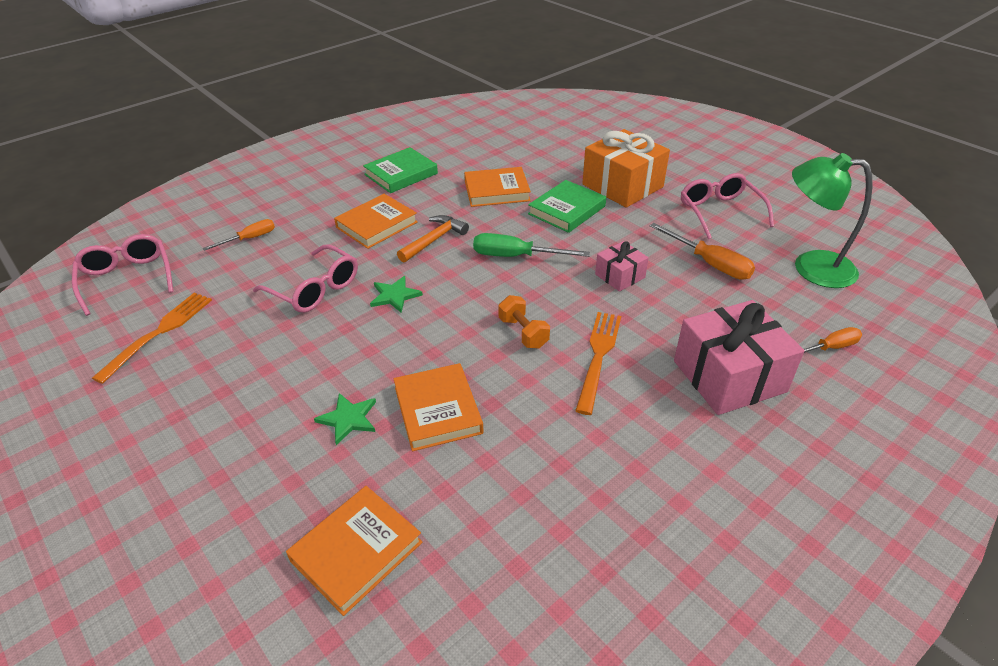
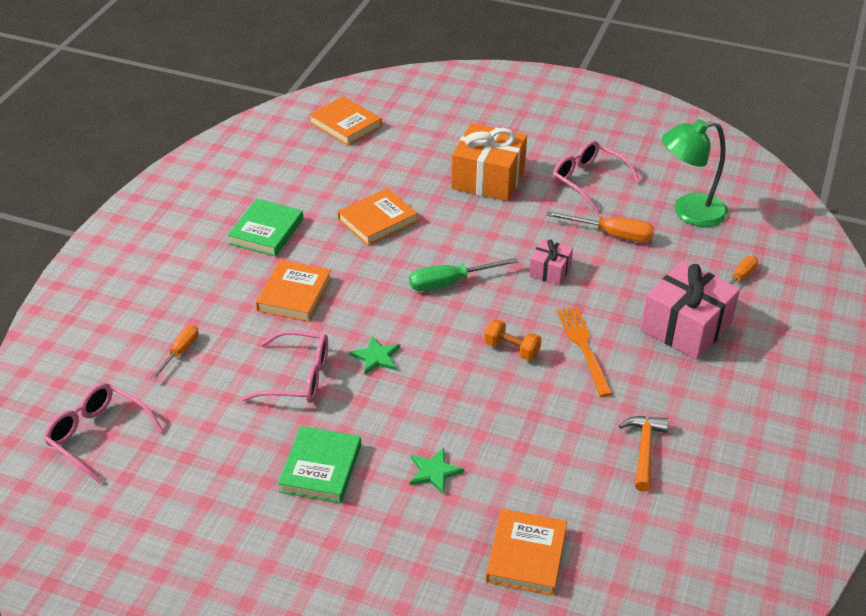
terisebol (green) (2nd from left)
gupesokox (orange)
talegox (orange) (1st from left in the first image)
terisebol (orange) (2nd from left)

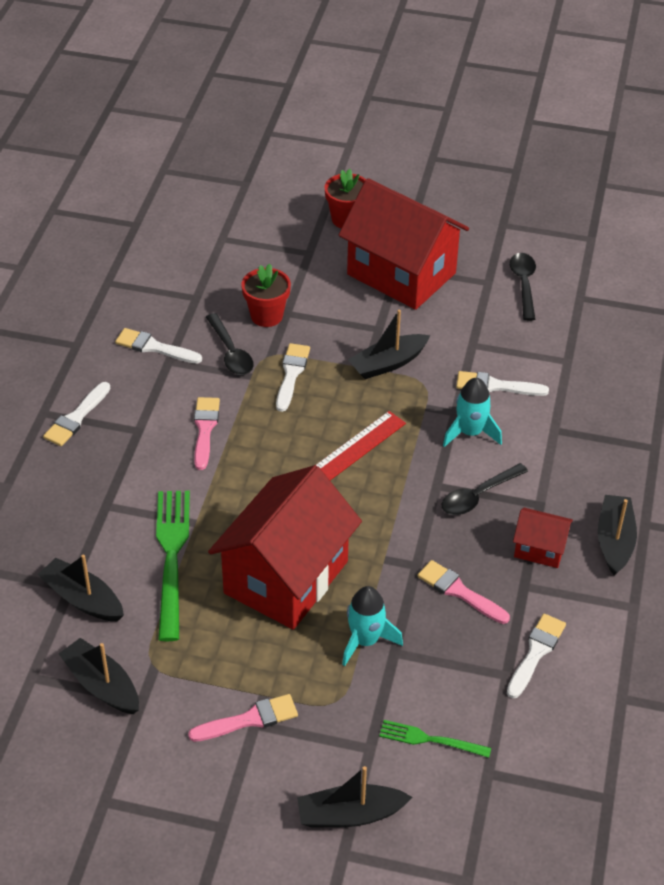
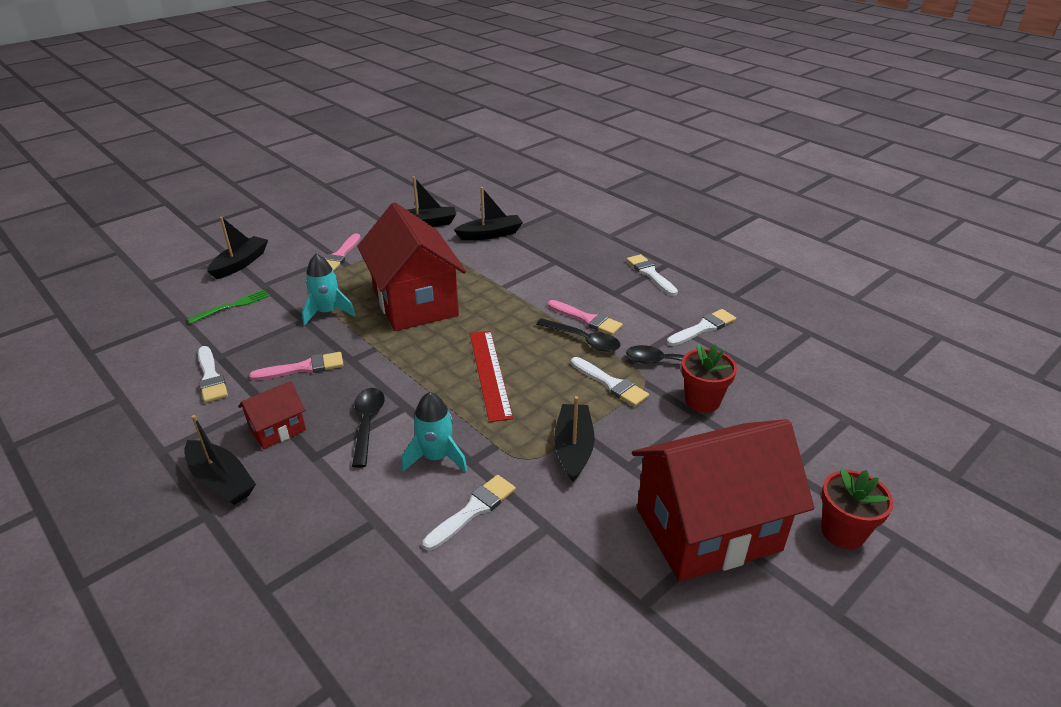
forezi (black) (2nd from left)
talegox (green) (1st from left in the first image)

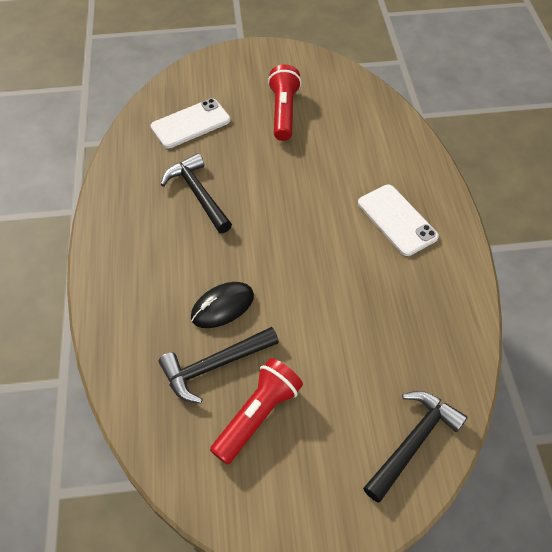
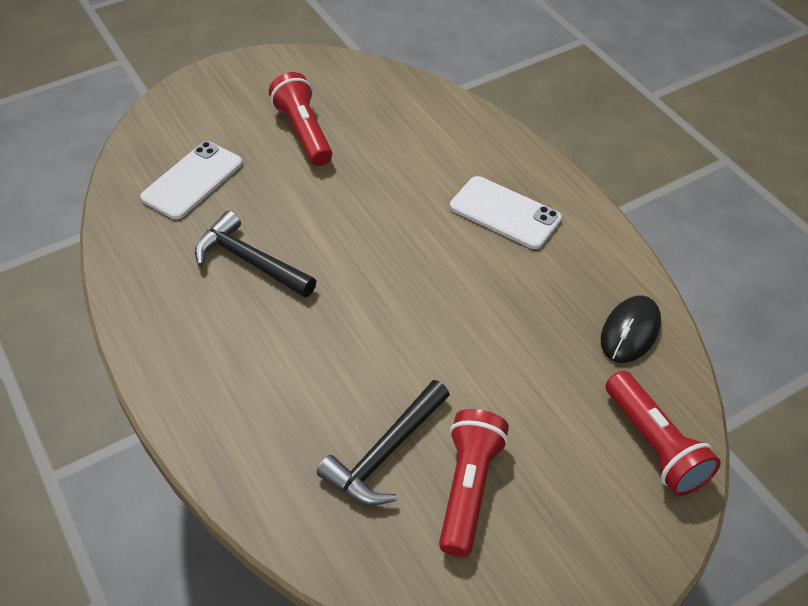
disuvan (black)
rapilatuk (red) (3rd from left)

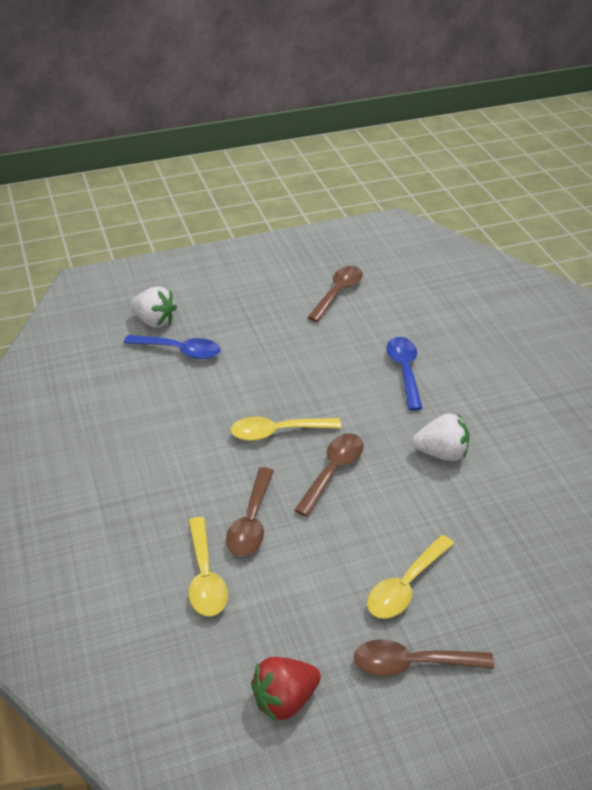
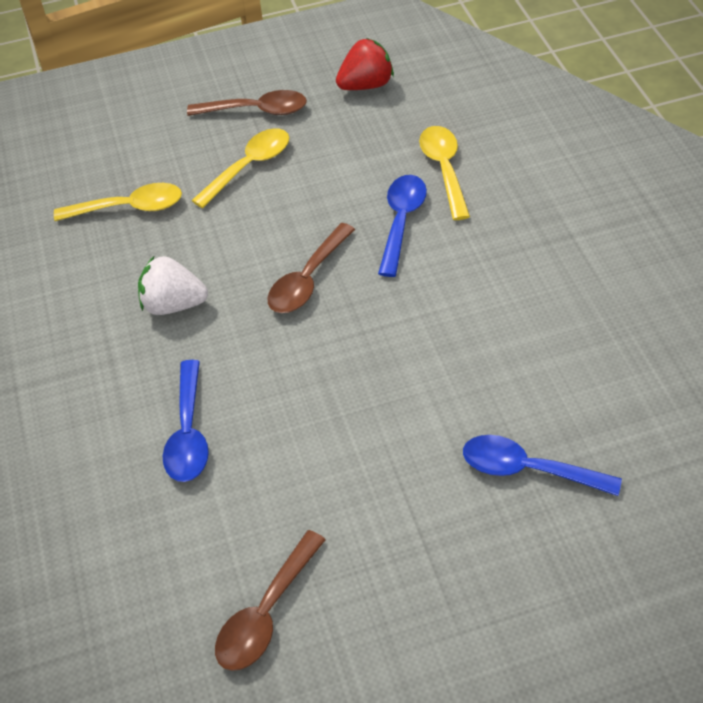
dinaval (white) (1st from left in the first image)
forezi (yellow) (1st from left)
forezi (blue) (2nd from left)

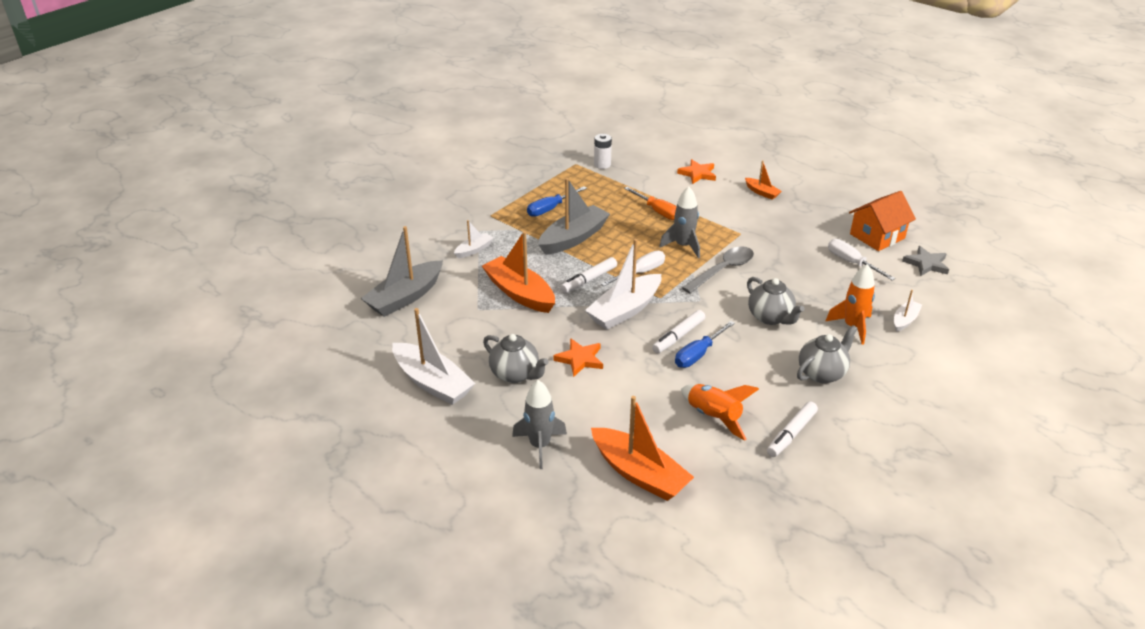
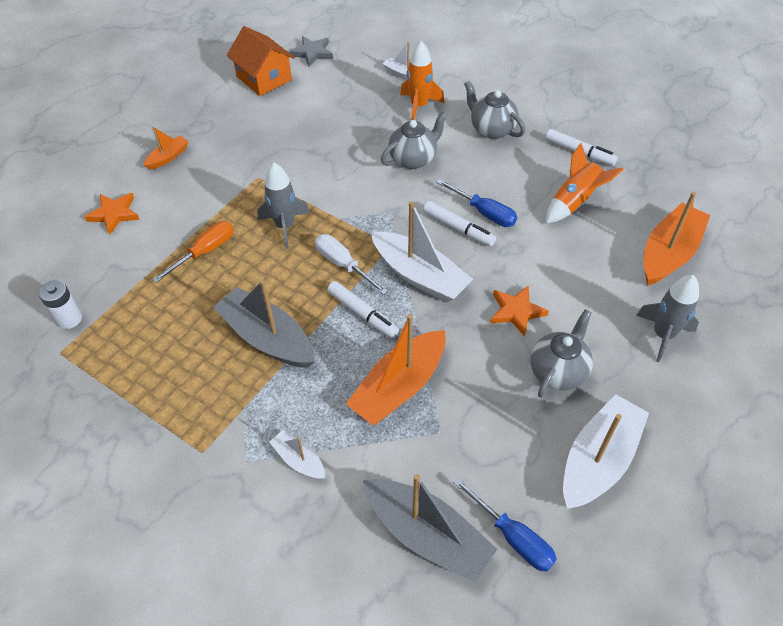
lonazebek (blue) (2nd from left)
lonazebek (white) (2nd from left in the first image)
forezi (grey)

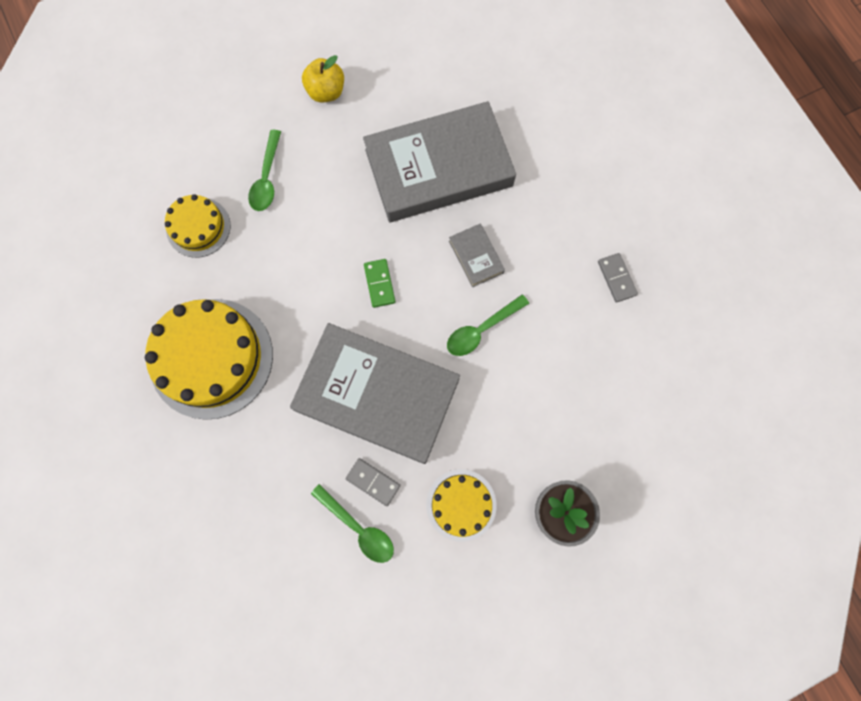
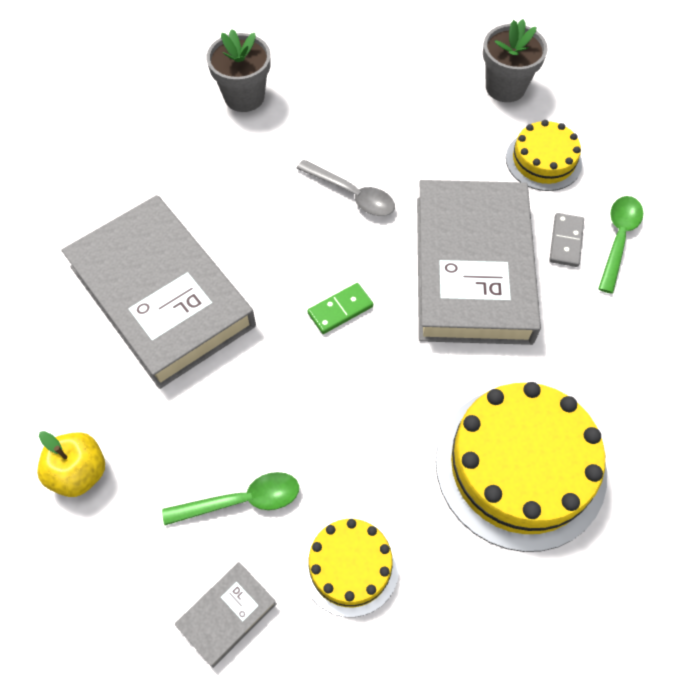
terisebol (grey) (2nd from left)
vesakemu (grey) (1st from left)
forezi (grey)

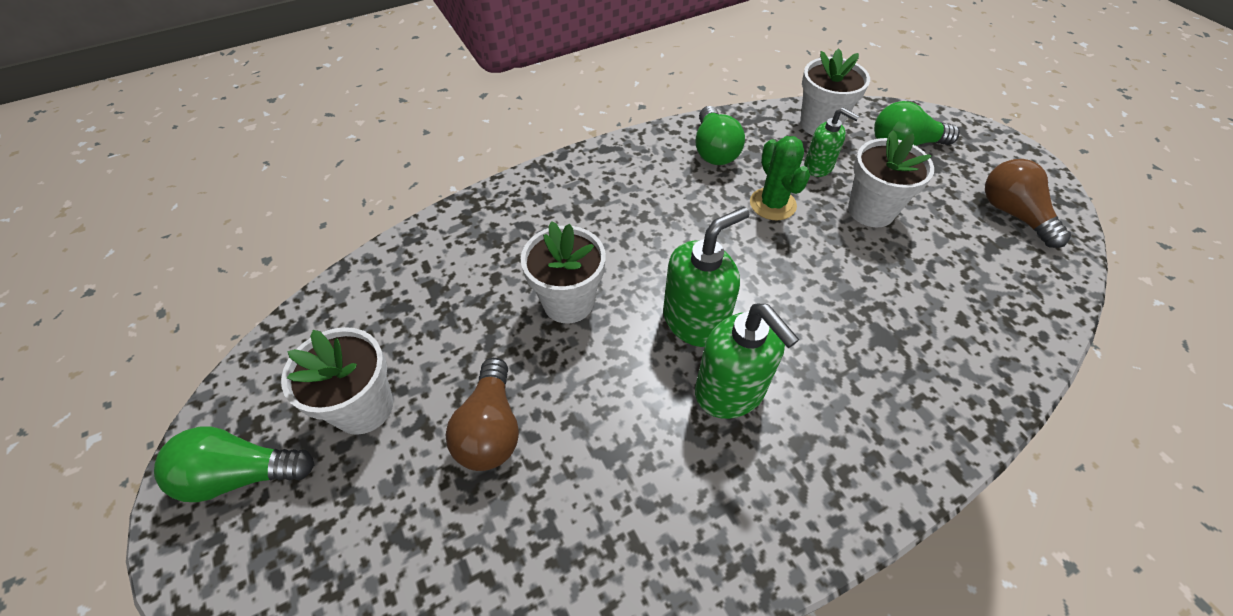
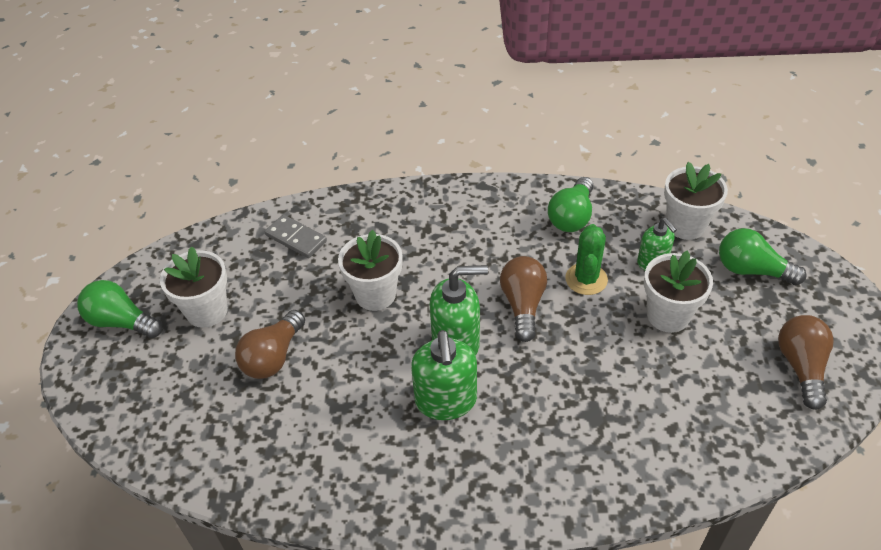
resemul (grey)
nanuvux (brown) (2nd from left)

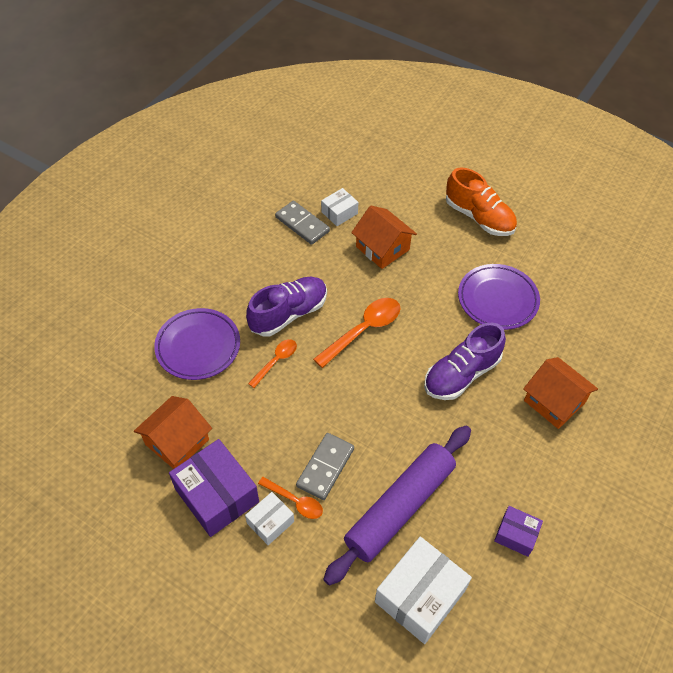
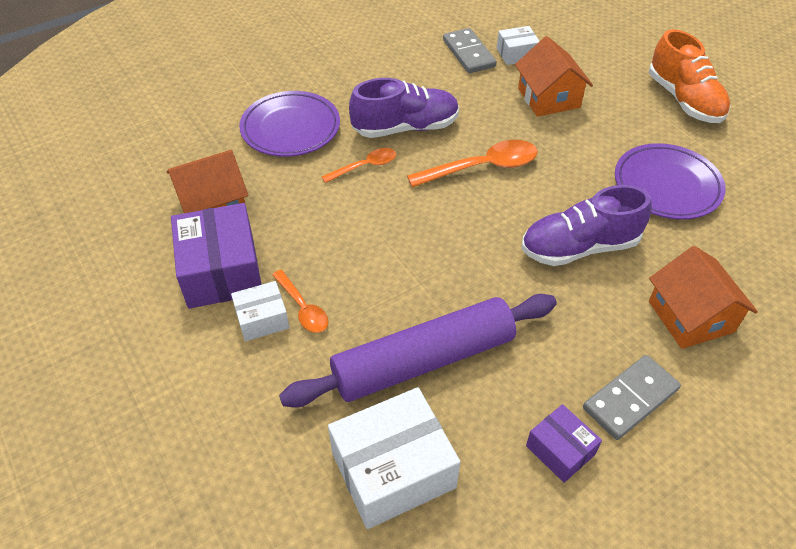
resemul (grey) (2nd from left)

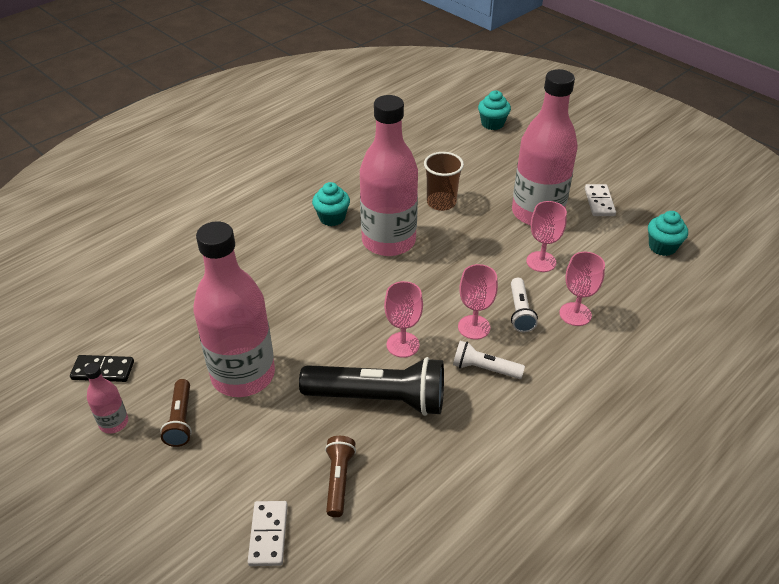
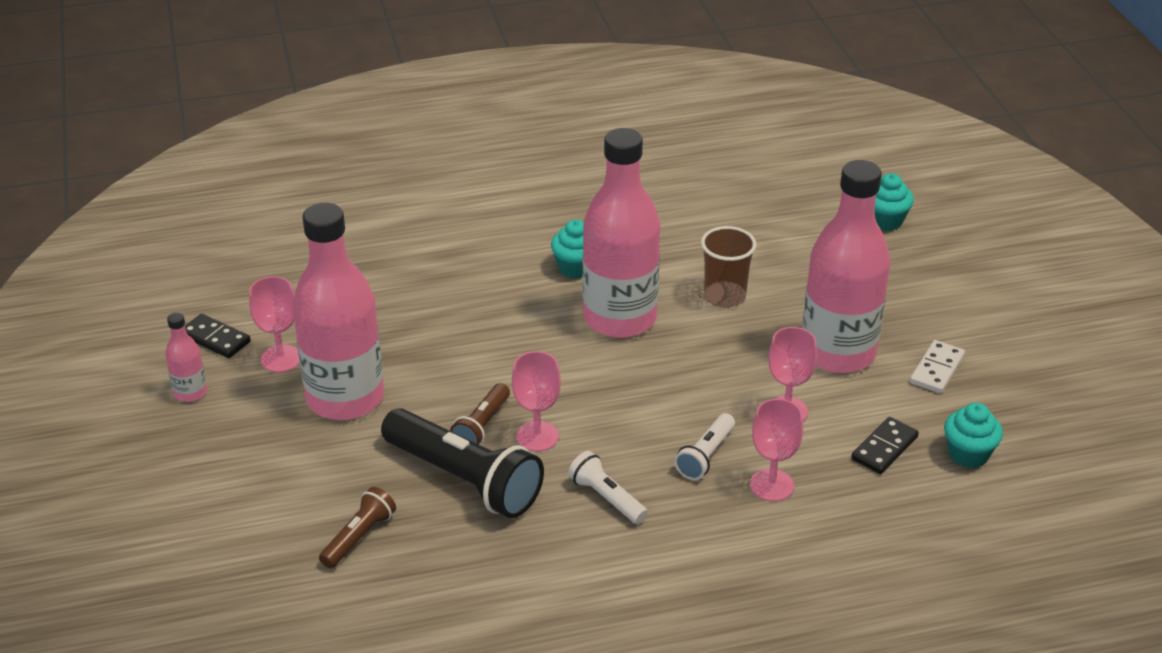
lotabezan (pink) (1st from left)
rapilatuk (brown) (2nd from left)
resemul (white) (1st from left in the first image)
resemul (black) (2nd from left)

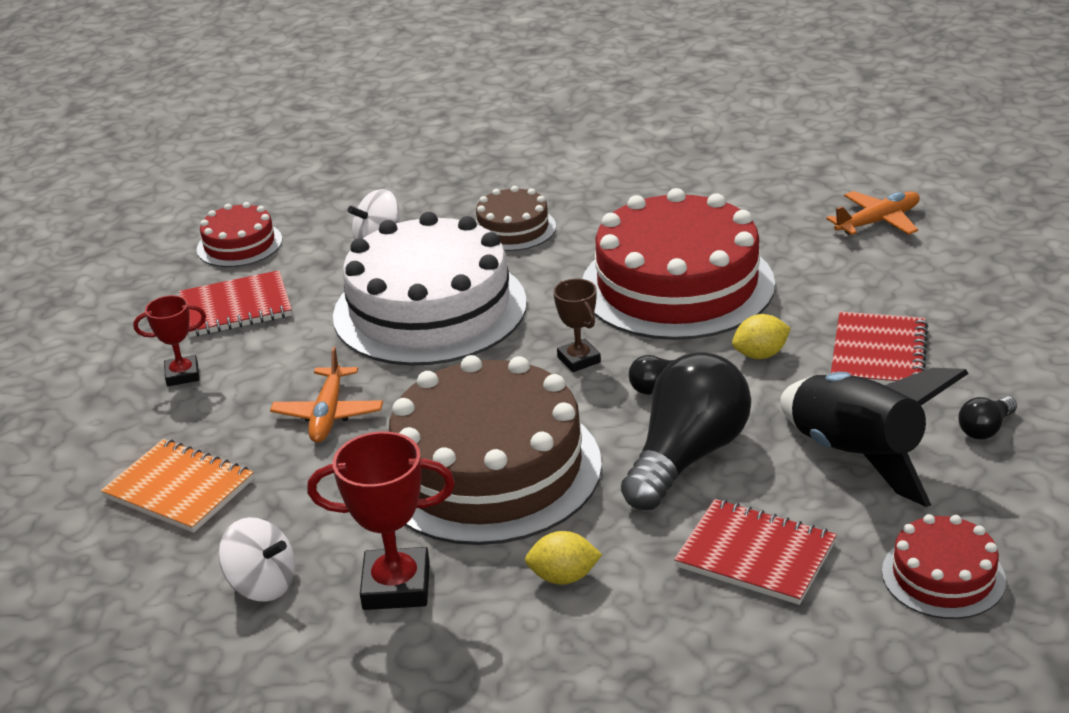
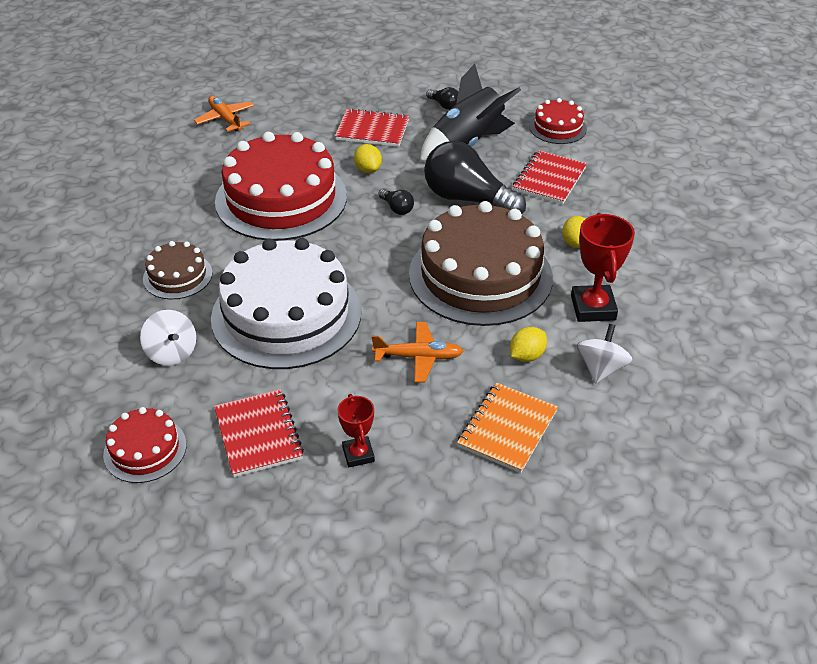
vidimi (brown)
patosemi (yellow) (2nd from left)

